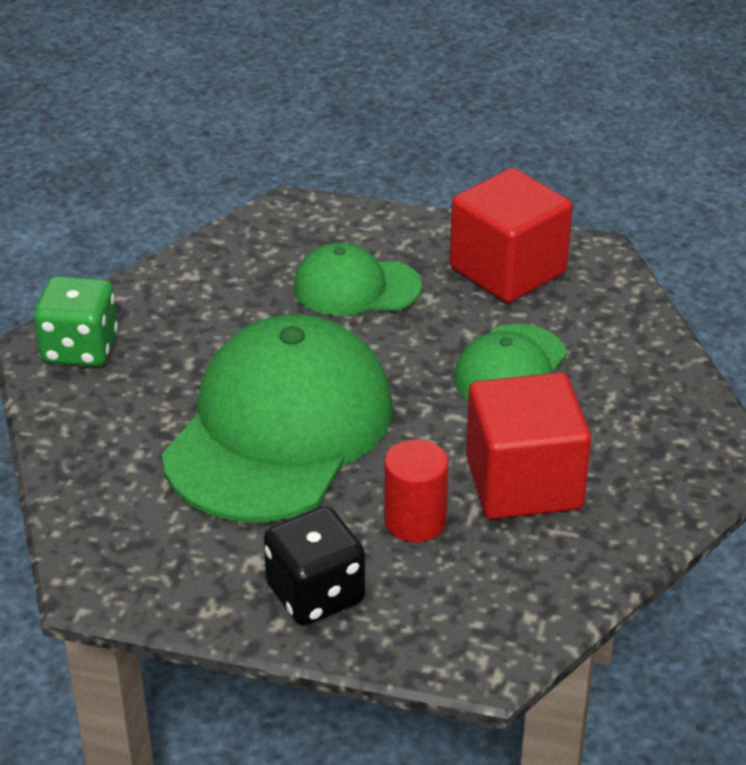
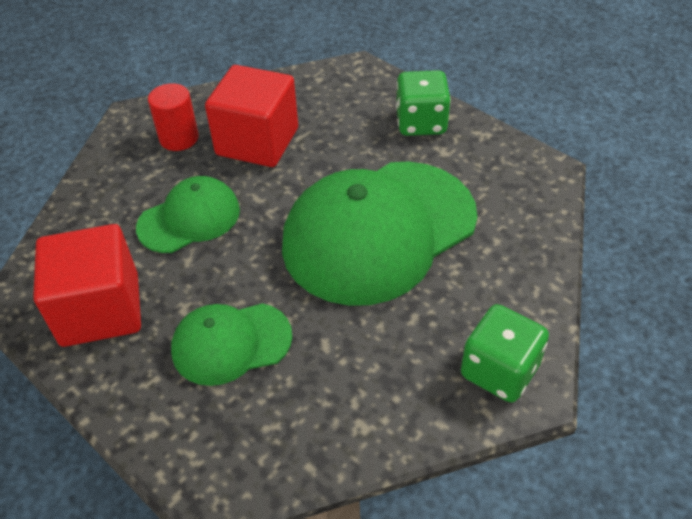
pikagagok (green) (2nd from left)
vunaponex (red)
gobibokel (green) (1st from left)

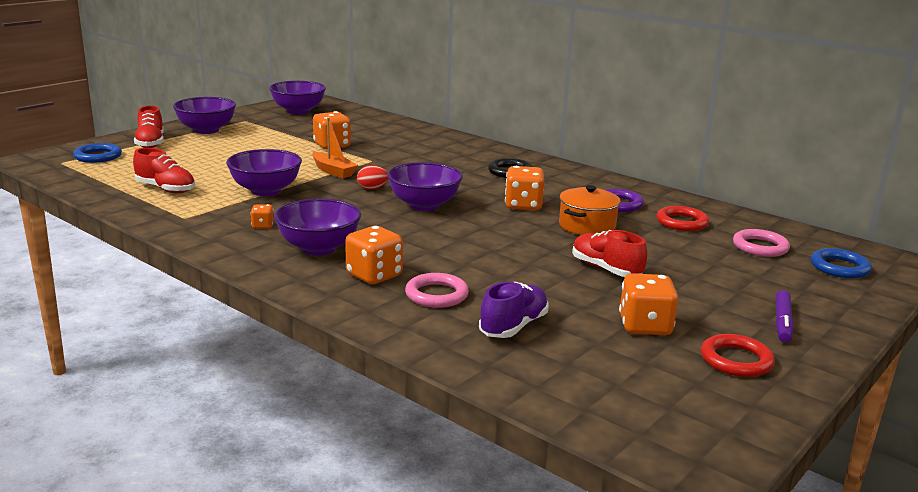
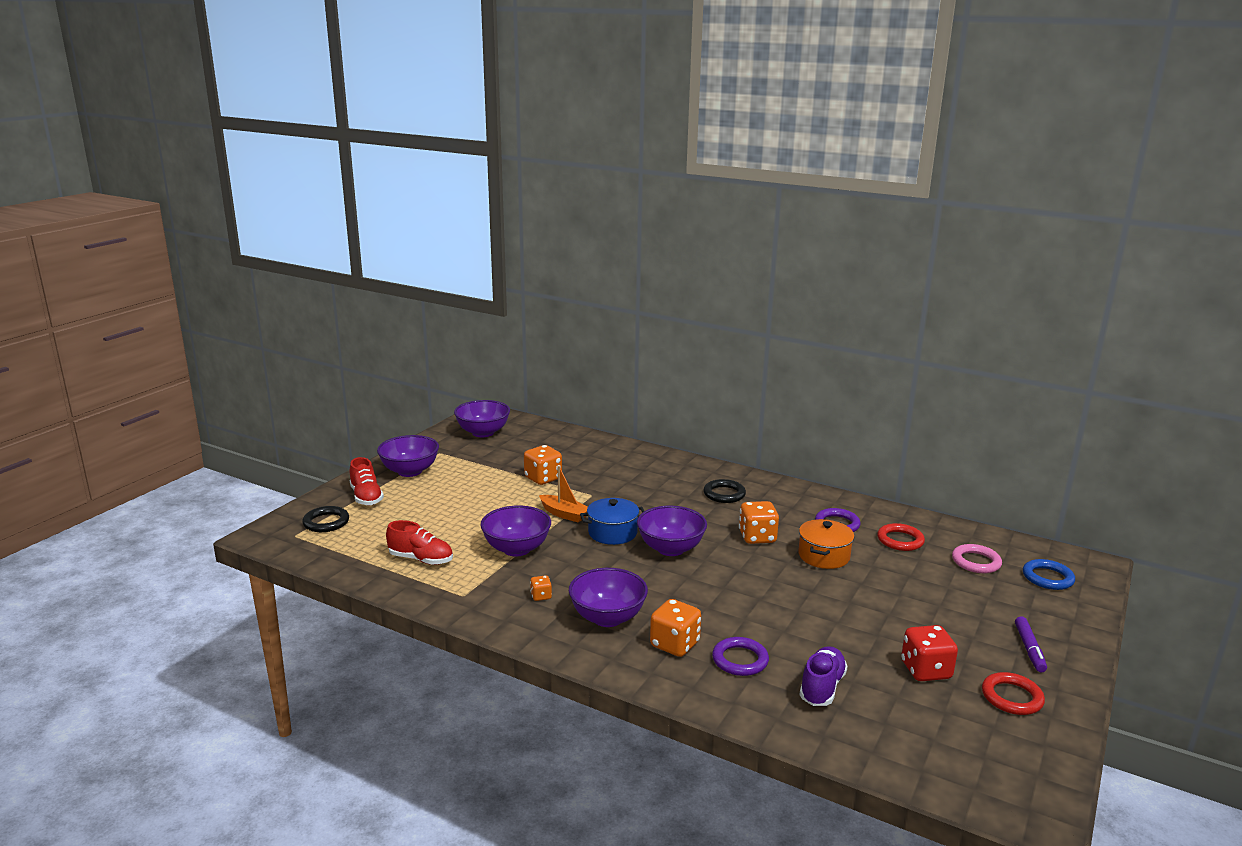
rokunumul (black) (1st from left)
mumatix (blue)
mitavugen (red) (3rd from left in the first image)
rokunumul (purple) (1st from left)
gobibokel (red)

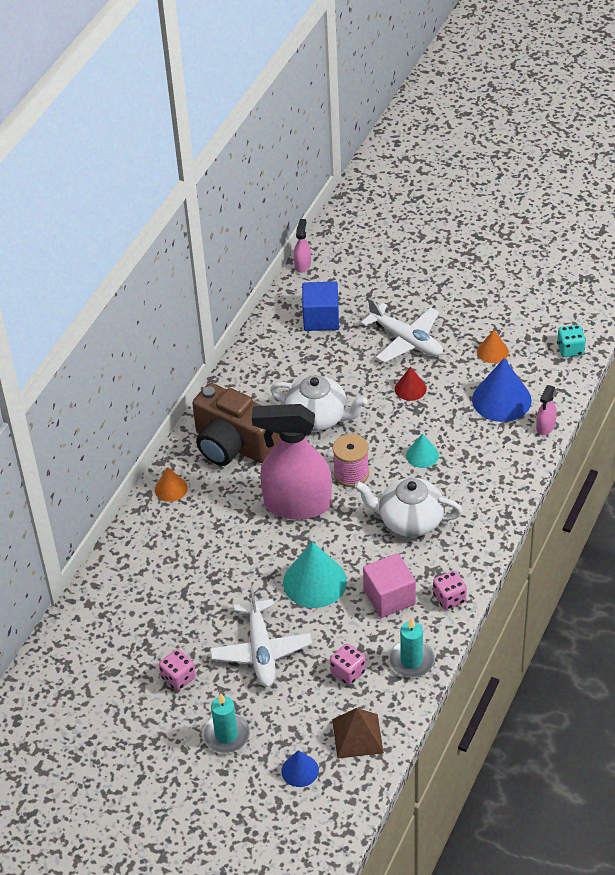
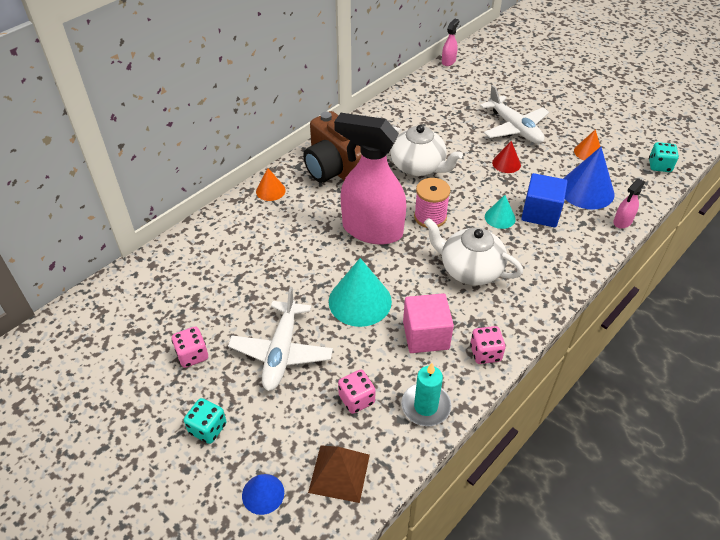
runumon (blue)
gobibokel (turquoise) (1st from left)

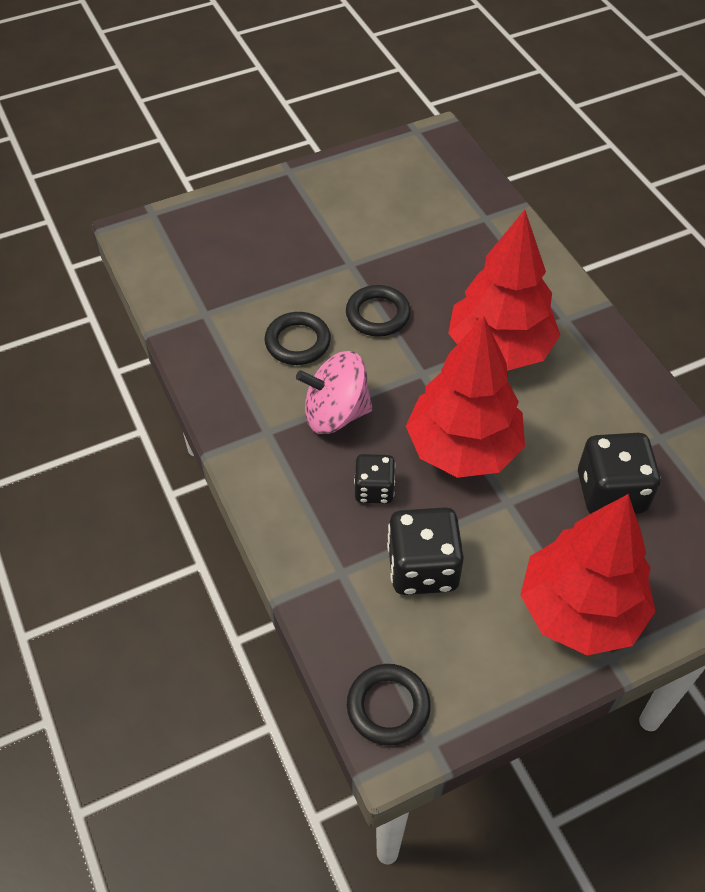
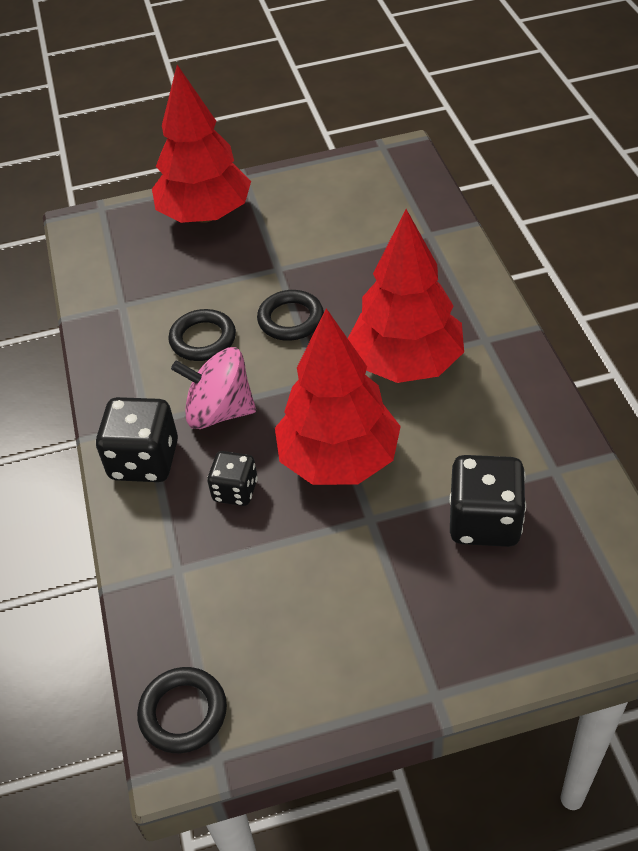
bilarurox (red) (1st from left)
gobibokel (black) (1st from left)

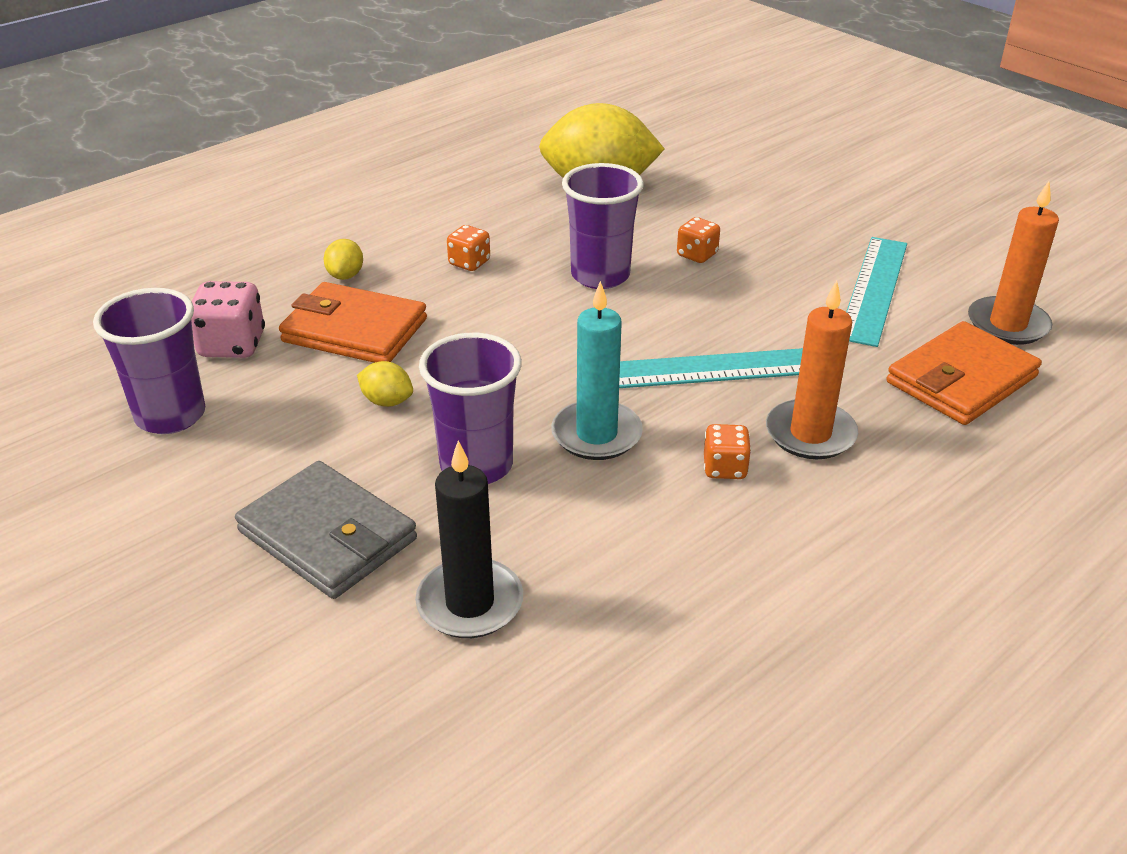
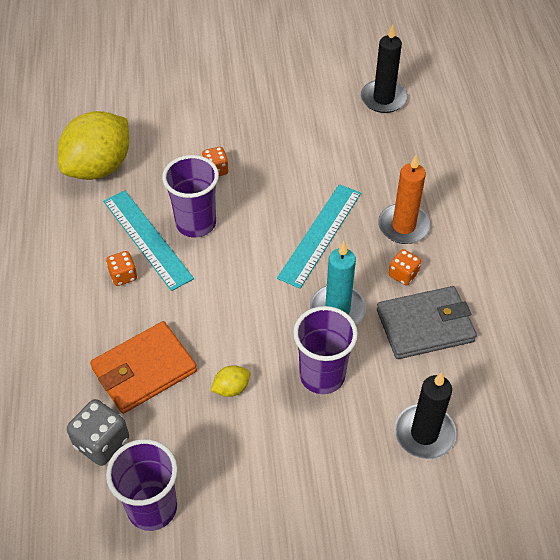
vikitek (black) (1st from left)
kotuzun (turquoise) (1st from left)
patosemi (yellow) (1st from left in the first image)
gobibokel (grey)
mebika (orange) (2nd from left in the first image)
mebika (grey)

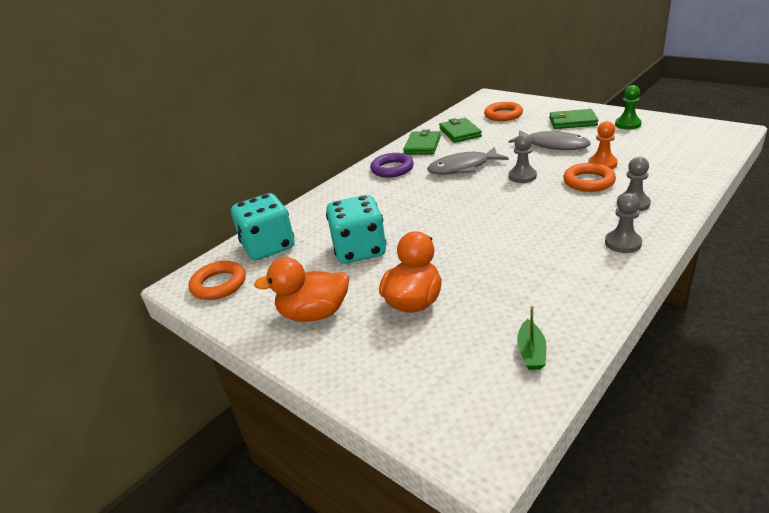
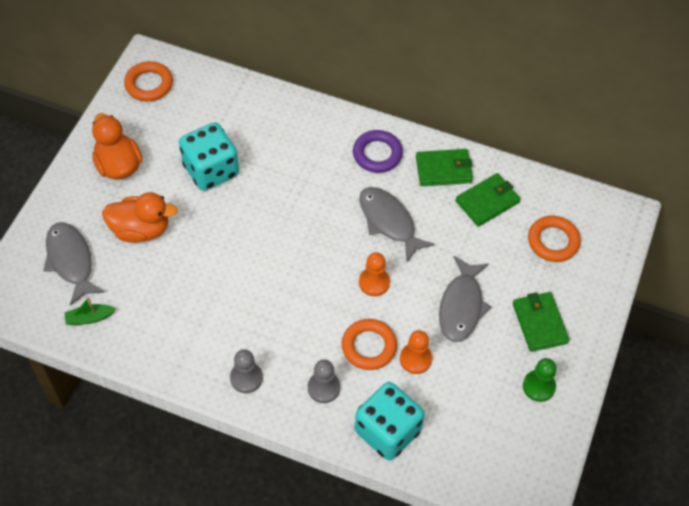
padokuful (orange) (1st from left)
gobibokel (turquoise) (2nd from left)
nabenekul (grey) (1st from left)

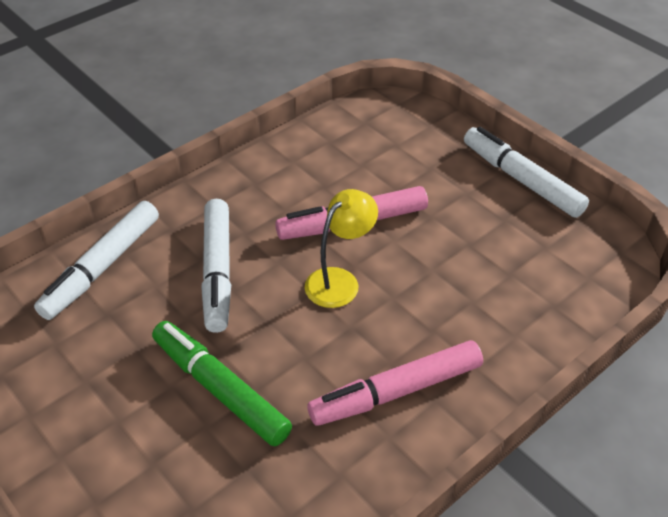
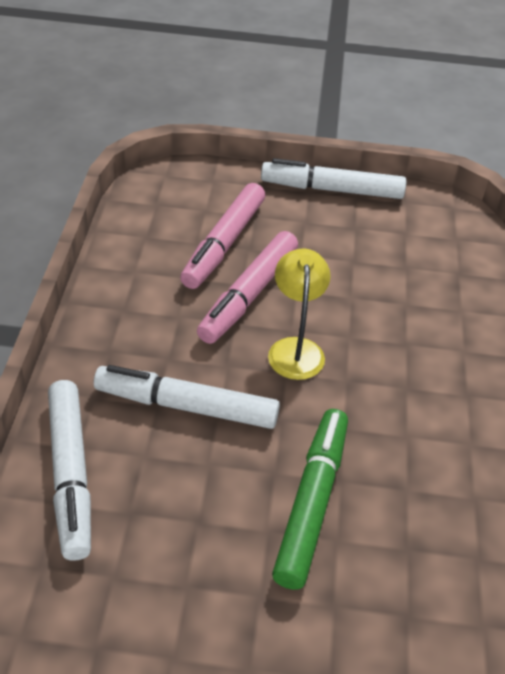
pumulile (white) (2nd from left)
pumulile (green)
pumulile (pink) (1st from left)

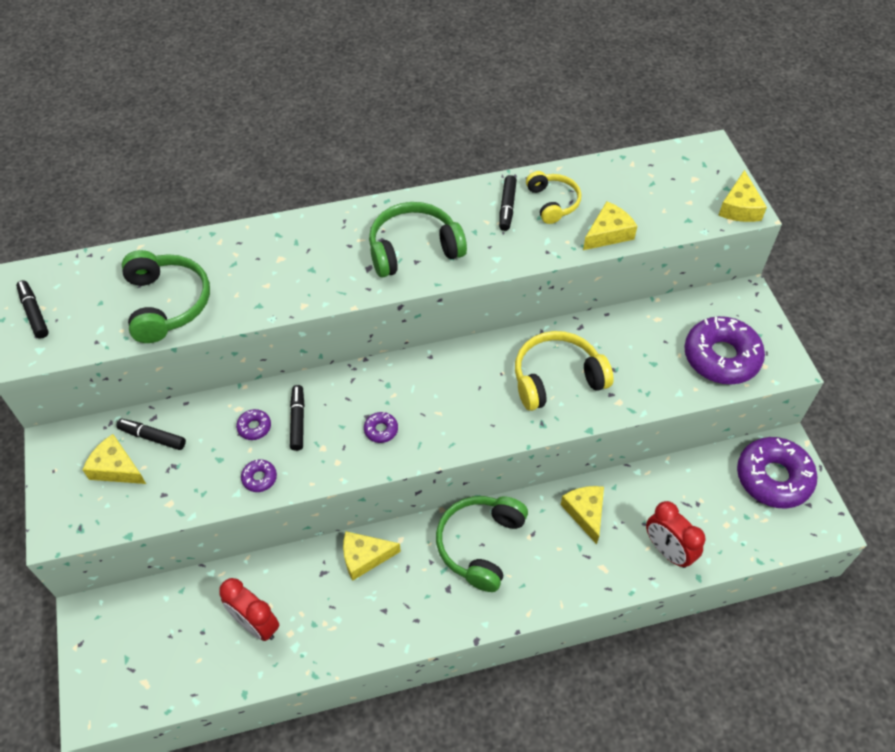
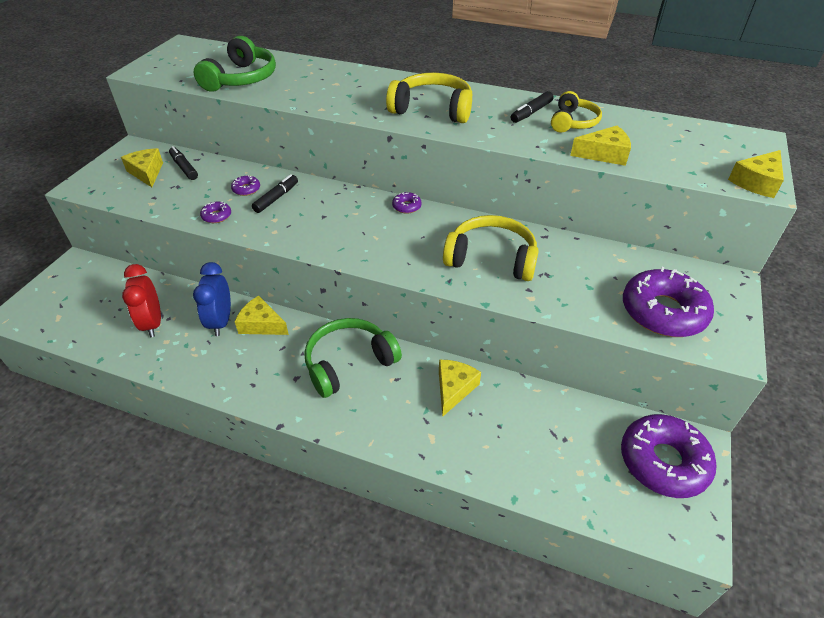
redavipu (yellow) (1st from left)
pumulile (black) (1st from left in the first image)
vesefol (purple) (3rd from left)
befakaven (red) (2nd from left in the first image)
befakaven (blue)

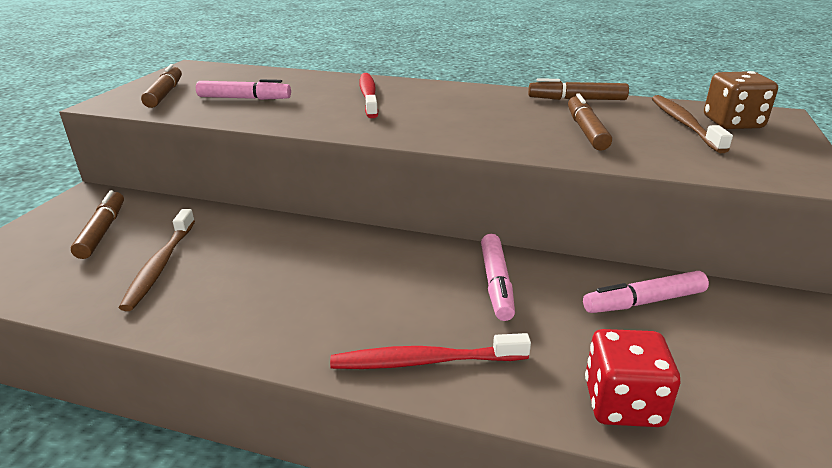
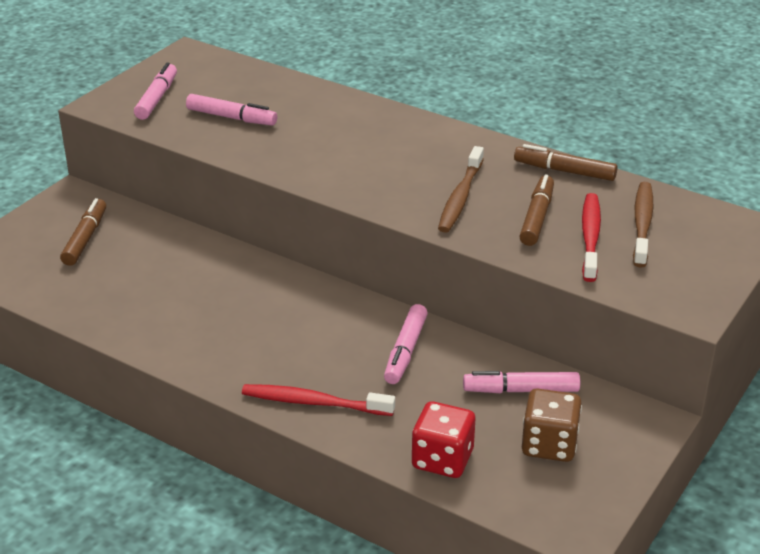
pumulile (pink) (1st from left)
gobibokel (brown)
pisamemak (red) (2nd from left)
pisamemak (brown) (1st from left)

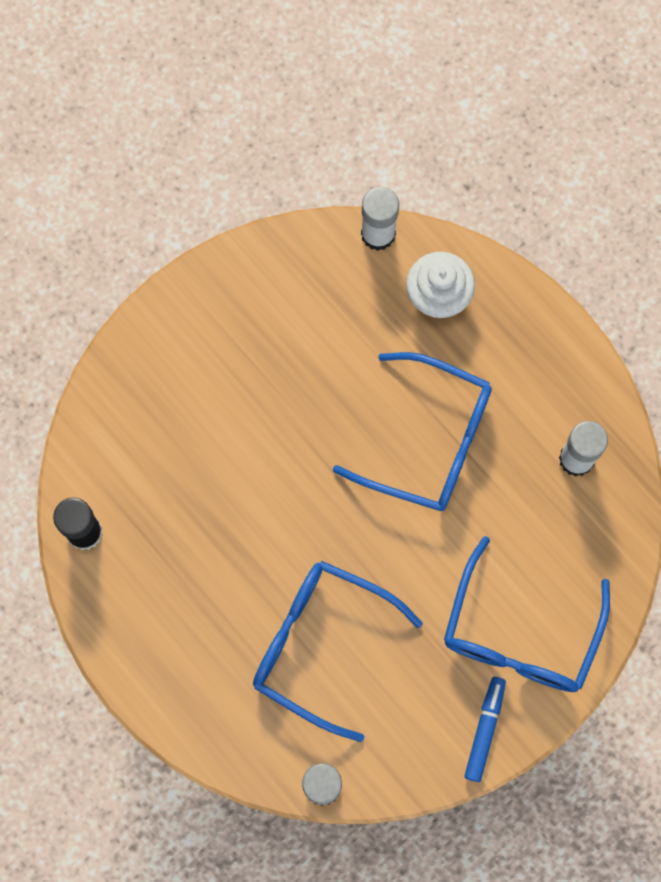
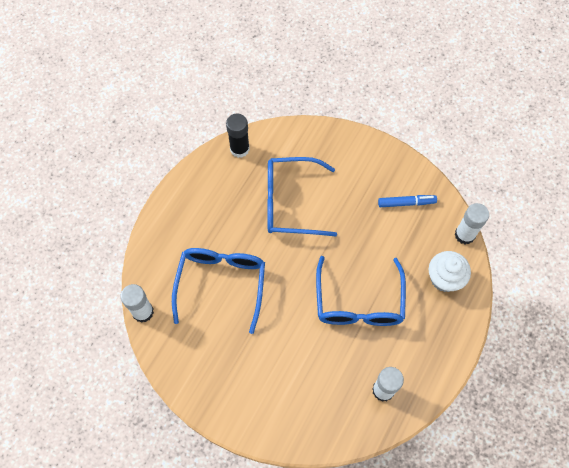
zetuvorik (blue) (2nd from left)
pumulile (blue)

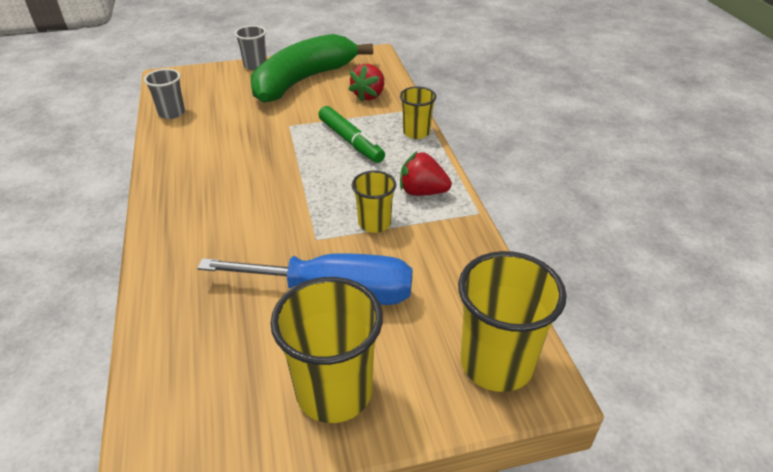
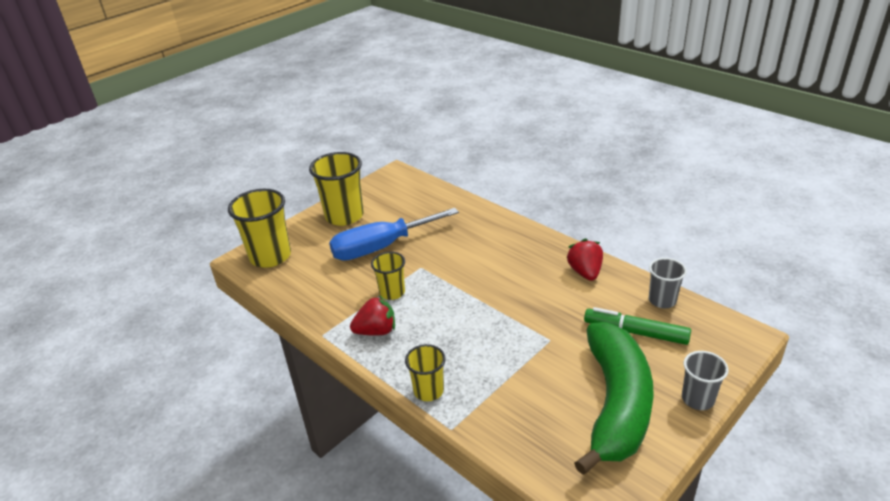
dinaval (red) (2nd from left)
pumulile (green)

